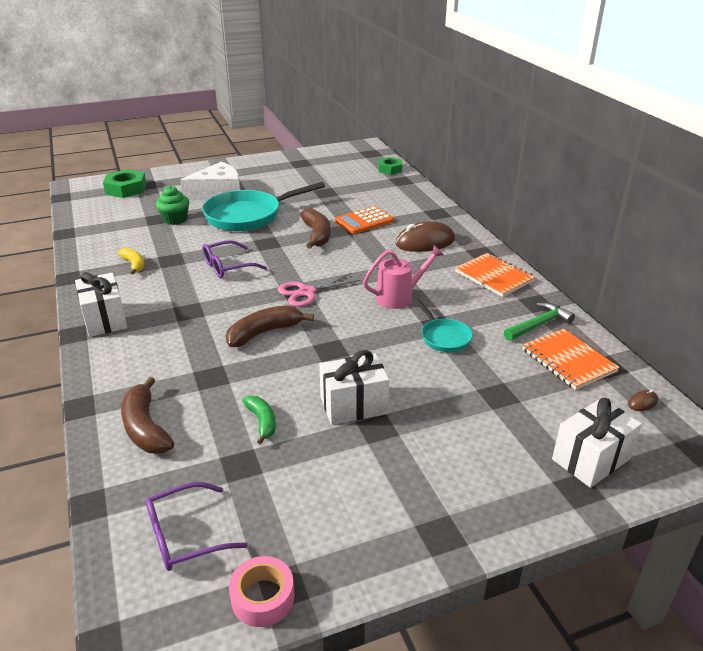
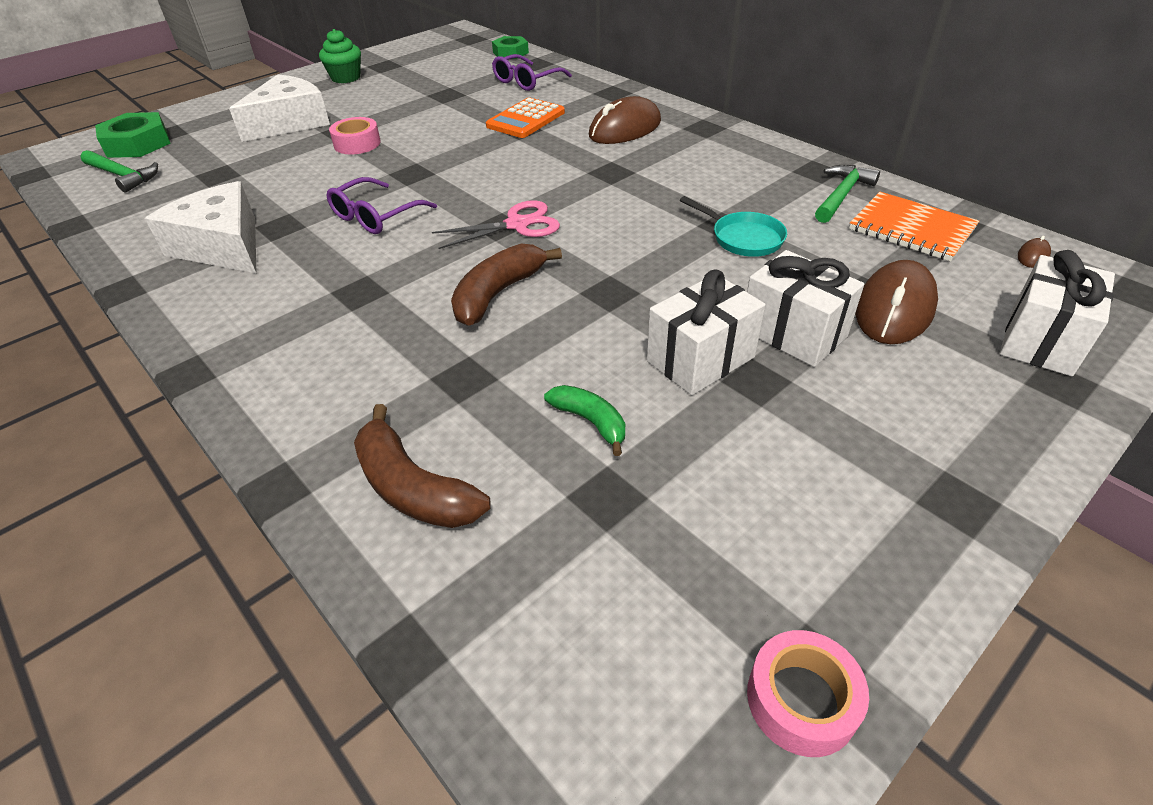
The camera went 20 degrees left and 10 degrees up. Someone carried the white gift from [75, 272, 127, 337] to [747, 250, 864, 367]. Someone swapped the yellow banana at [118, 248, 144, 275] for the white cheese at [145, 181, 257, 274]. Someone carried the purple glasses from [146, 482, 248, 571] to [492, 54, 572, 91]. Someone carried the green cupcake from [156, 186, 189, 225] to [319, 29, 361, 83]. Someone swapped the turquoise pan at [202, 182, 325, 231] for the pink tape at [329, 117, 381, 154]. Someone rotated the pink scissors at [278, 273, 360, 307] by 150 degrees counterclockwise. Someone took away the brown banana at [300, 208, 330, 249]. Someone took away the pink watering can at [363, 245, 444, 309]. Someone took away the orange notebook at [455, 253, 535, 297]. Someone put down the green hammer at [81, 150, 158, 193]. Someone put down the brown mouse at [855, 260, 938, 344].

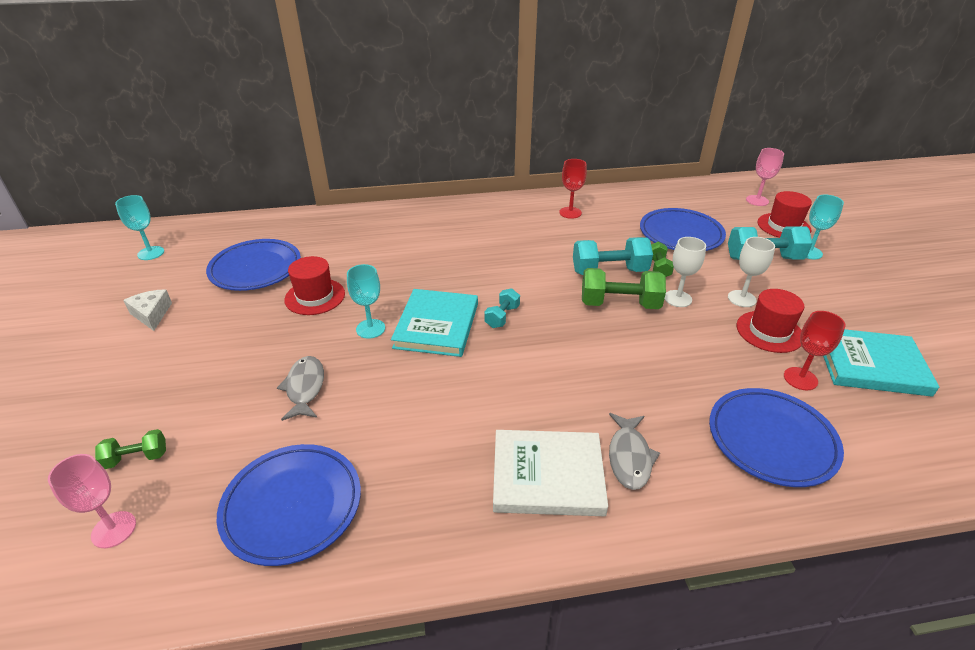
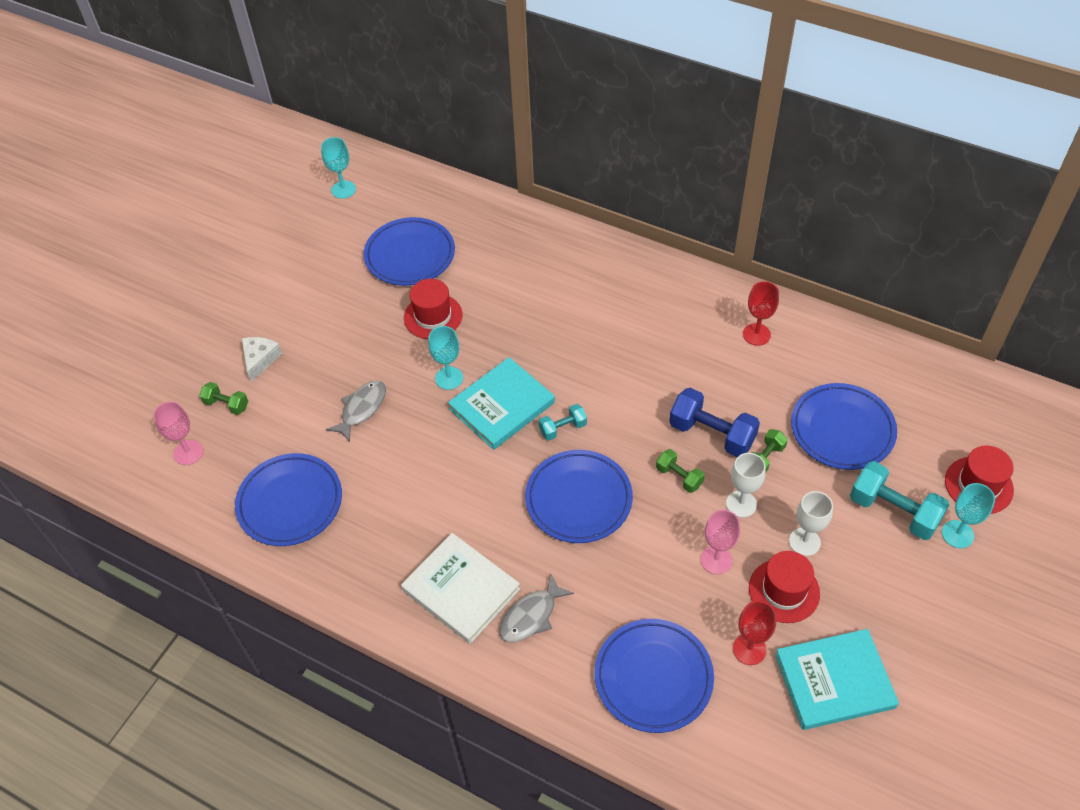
The camera went 40 degrees right and 15 degrees up. Someone carried the white cheese from [123, 289, 172, 331] to [242, 337, 282, 382]. Someone repainted the turquoise dumbbell at [573, 237, 653, 275], which became the blue dumbbell at [669, 388, 760, 457]. Someone scaled the green dumbbell at [582, 268, 666, 309] by 0.55. Someone carried the pink goblet from [746, 148, 784, 206] to [701, 510, 740, 574]. Someone rotated the turquoise book at [823, 329, 939, 397] by 60 degrees counterclockwise. Someone put down the blue plate at [525, 450, 633, 543].

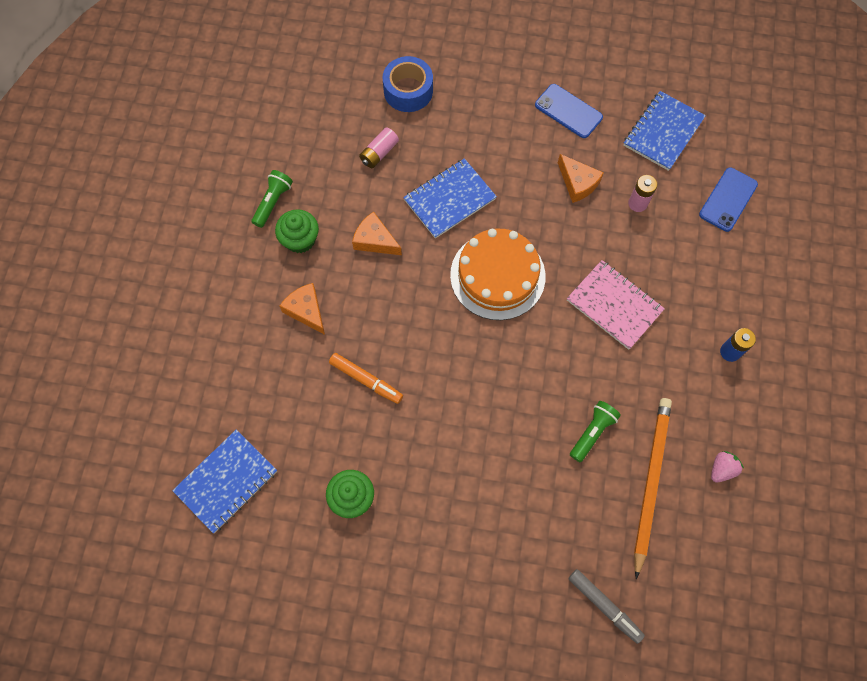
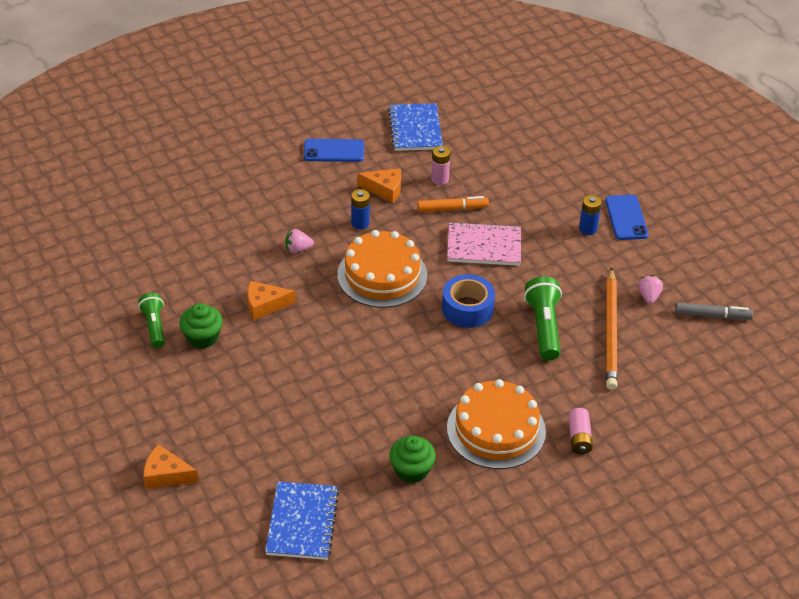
The camera went 40 degrees left and 25 degrees down. Someone carried the orange cheese from [280, 283, 325, 335] to [143, 444, 199, 489]. Someone carried the orange marker from [329, 353, 403, 404] to [417, 196, 489, 212]. Someone carried the pink battery from [359, 127, 399, 168] to [568, 408, 593, 454]. Someone carried the blue tape from [383, 56, 433, 112] to [442, 274, 495, 328]. Someone swapped the blue notebook at [403, 158, 497, 239] for the pink strawberry at [285, 229, 314, 253]. Someone carried the grey marker from [568, 569, 645, 644] to [675, 302, 753, 320]. Someone scaled the green flashlight at [570, 401, 621, 462] by 1.51. Someone rotated the orange pencil at [634, 398, 672, 579] by 150 degrees counterclockwise. Someone carried the blue phone from [699, 167, 758, 232] to [605, 195, 648, 240]. Someone put down the blue battery at [351, 189, 370, 229]. Someone put down the orange cake at [447, 379, 546, 469].

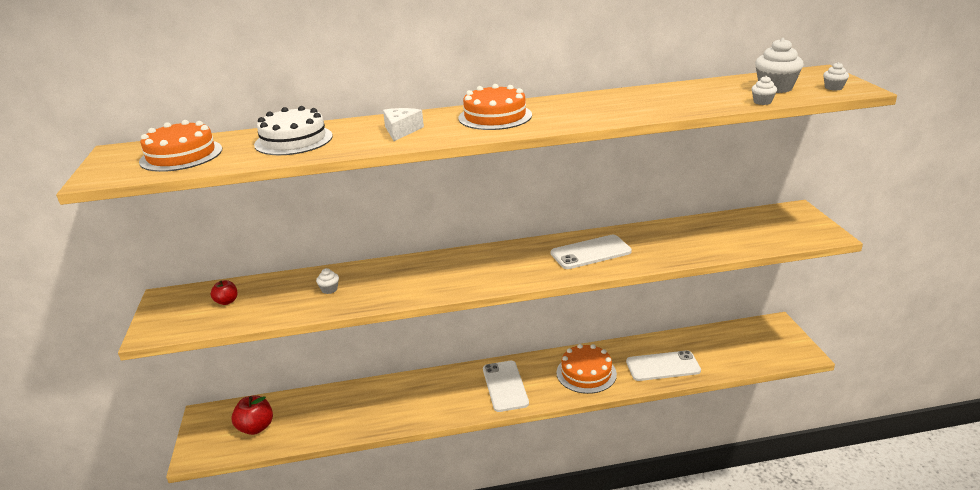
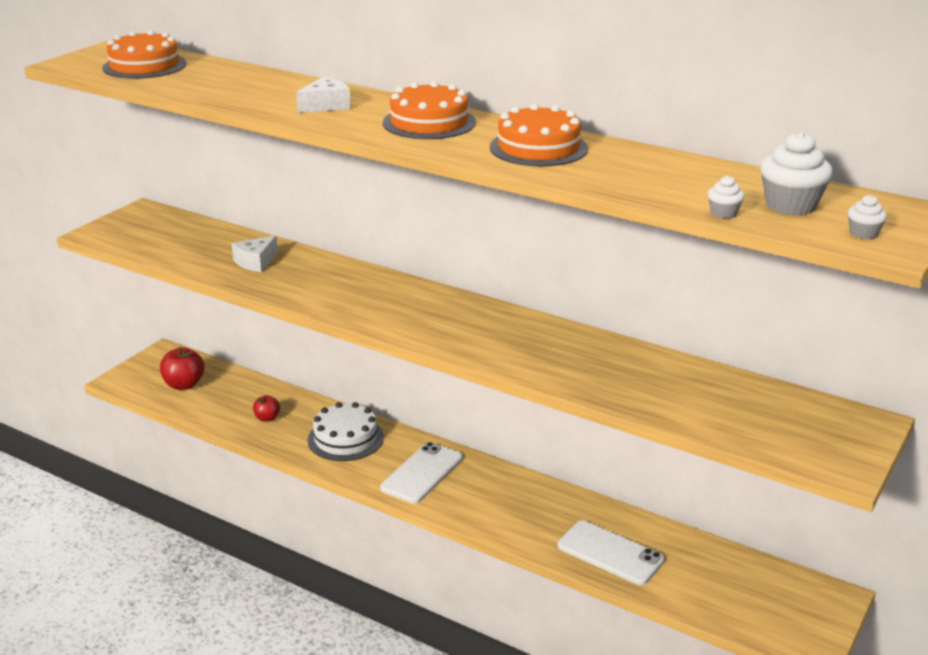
The camera went 40 degrees right and 0 degrees up. Someone carried the red apple from [211, 280, 237, 305] to [253, 395, 280, 422]. Someone carried the white cake from [254, 106, 333, 155] to [308, 402, 384, 461]. Someone swapped the white cupcake at [316, 268, 339, 294] for the white cheese at [231, 236, 278, 272]. Someone took away the white phone at [551, 235, 632, 269]. Someone carried the orange cake from [556, 344, 617, 394] to [490, 104, 588, 166].

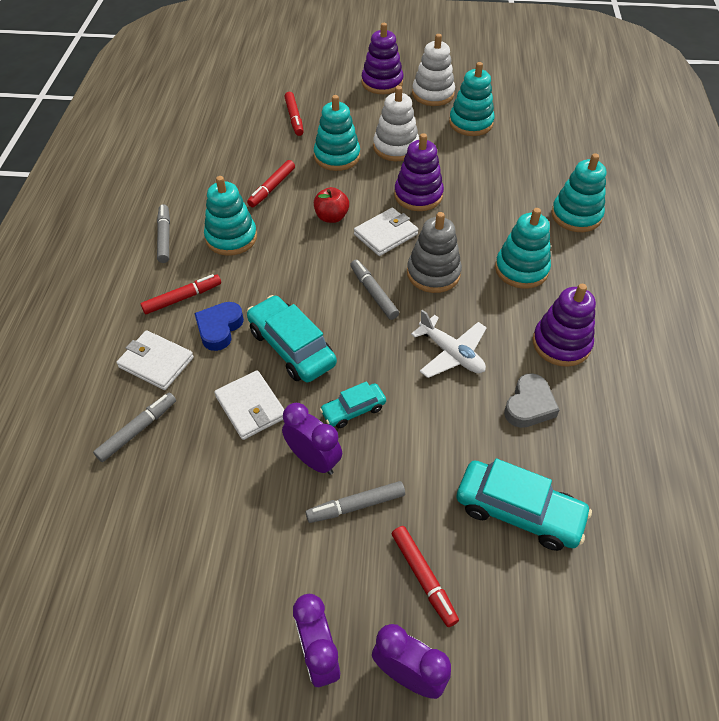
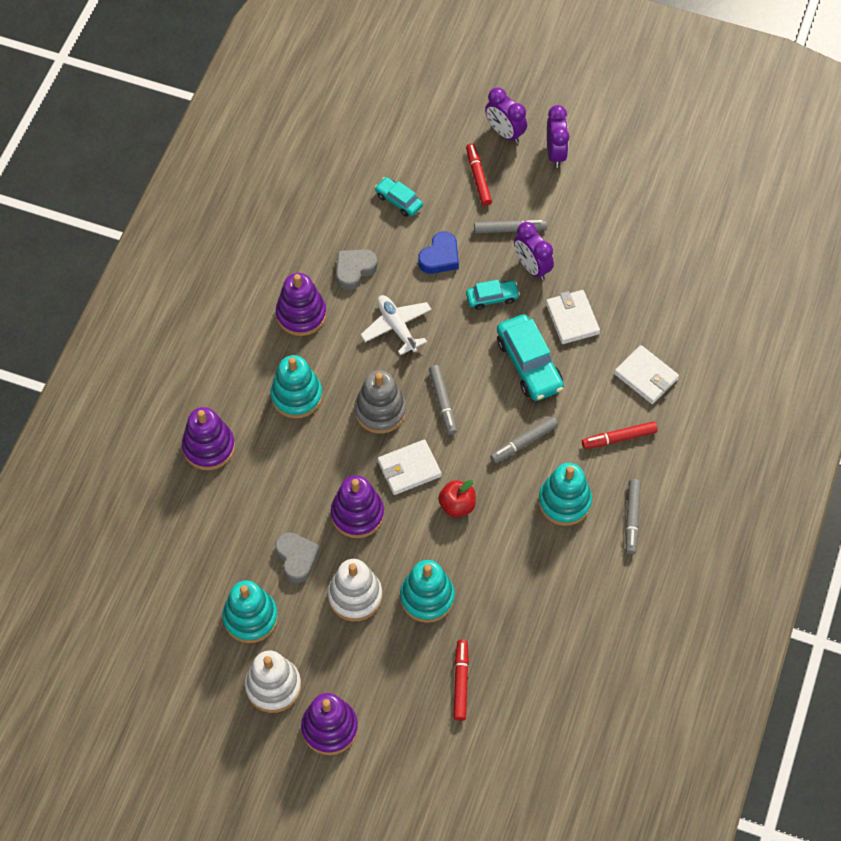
The camera went 165 degrees left and 10 degrees up. Someone carried the grey marker from [93, 393, 176, 462] to [490, 417, 558, 463]. Someone carried the blue heart from [194, 302, 244, 351] to [418, 231, 459, 274]. Someone took away the red marker at [247, 160, 295, 208]. Someone scaled the turquoise car at [457, 458, 592, 551] by 0.57. Someone repainted the turquoise stacking toy at [551, 154, 606, 232], which became the purple stacking toy at [182, 407, 235, 470]. Someone put down the grey heart at [275, 532, 320, 583].

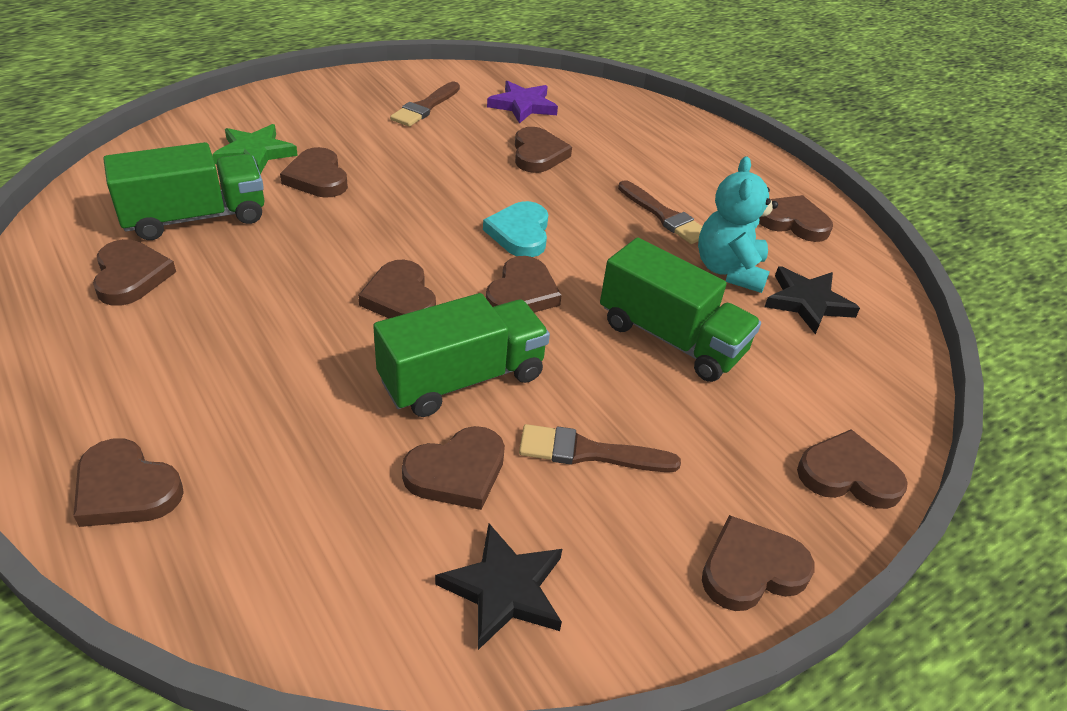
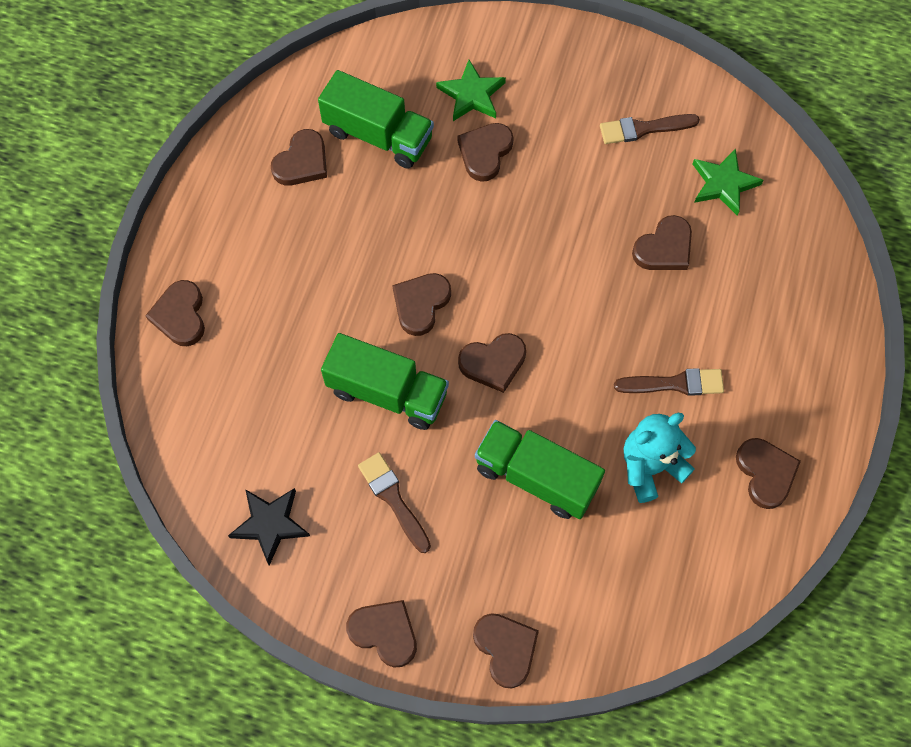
The camera went 55 degrees right and 25 degrees up. Someone took away the brown heart at [402, 426, 505, 510]. Someone took away the turquoise heart at [483, 201, 548, 257]. Someone repainted the purple star at [487, 81, 558, 124], which became the green star at [693, 148, 764, 216]. Someone rotated the green truck at [600, 237, 761, 382] by 120 degrees clockwise. Someone rotated the brown brush at [618, 180, 703, 244] by 105 degrees counterclockwise. Someone took away the black star at [764, 266, 860, 334].

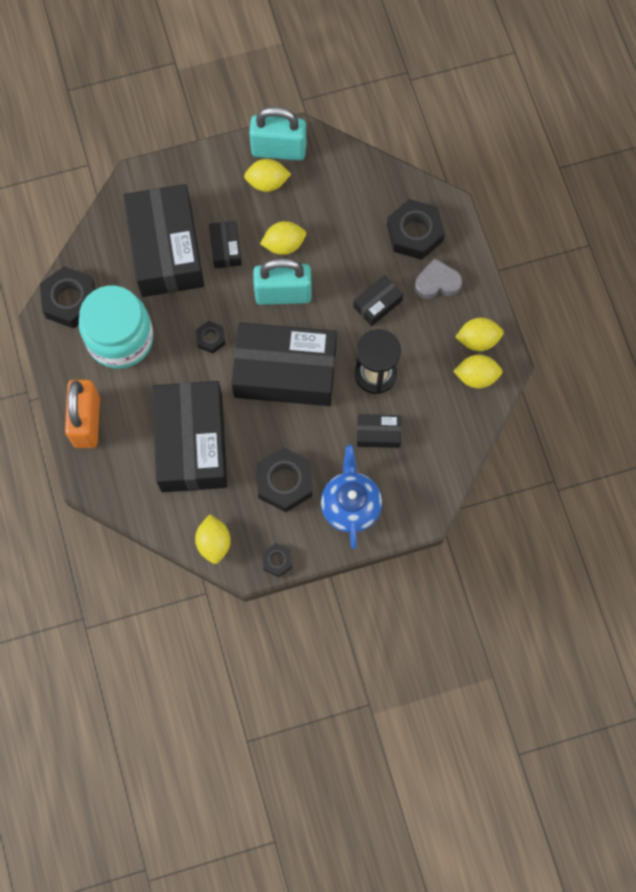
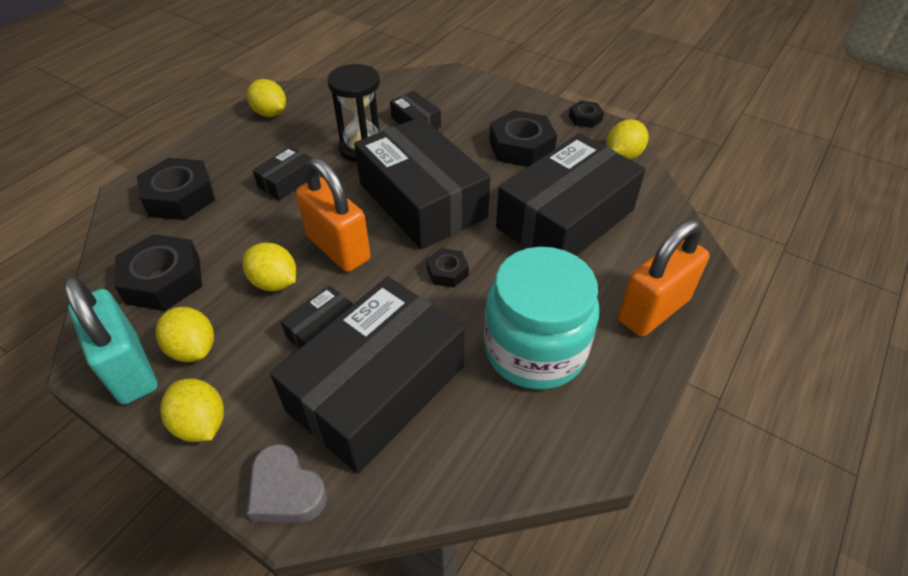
The camera went 130 degrees left and 25 degrees down. Someone carried the black nut from [40, 266, 95, 329] to [114, 234, 202, 311]. Someone repainted the turquoise padlock at [253, 258, 312, 305], which became the orange padlock at [296, 158, 370, 272]. Someone took away the blue teapot at [321, 445, 382, 549]. Someone rotated the black box at [353, 275, 403, 326] by 60 degrees counterclockwise. Someone carried the grey heart from [415, 258, 462, 299] to [247, 444, 327, 523]. Someone carried the yellow lemon from [453, 355, 503, 389] to [160, 379, 224, 442].

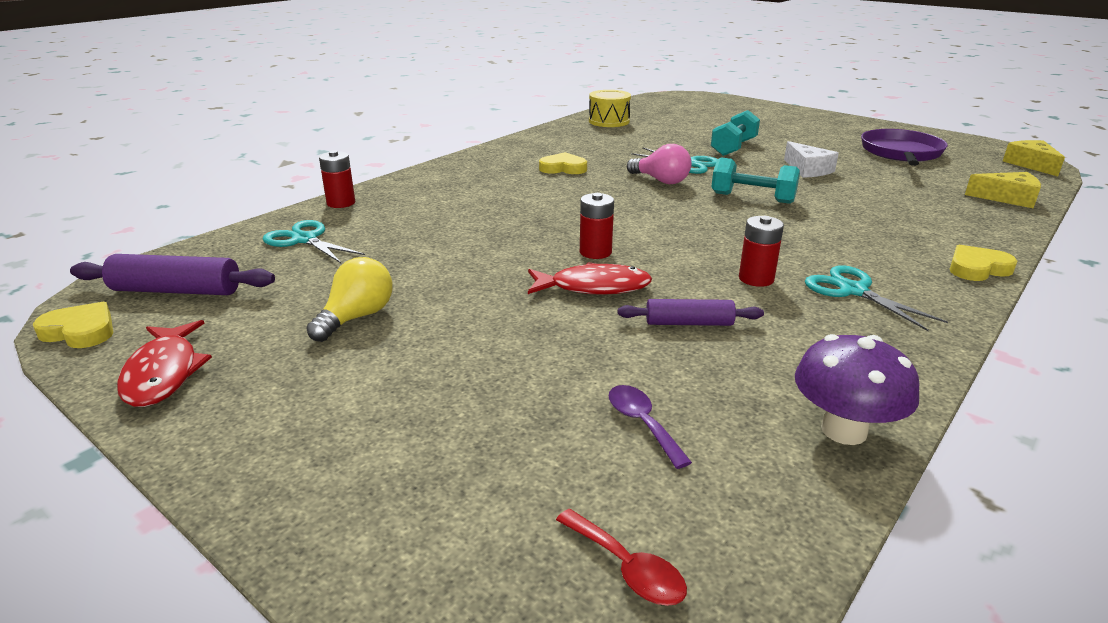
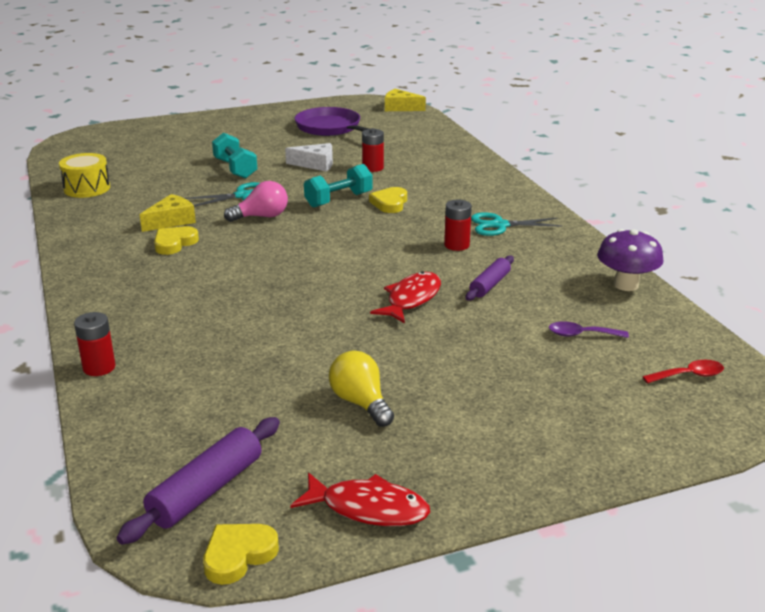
The camera went 60 degrees left and 0 degrees up. Someone took away the turquoise scissors at [262, 220, 365, 263]. Someone carried the red battery from [580, 193, 614, 259] to [362, 128, 384, 172]. Someone carried the yellow heart from [950, 245, 1017, 281] to [369, 187, 407, 213]. Someone carried the yellow cheese from [965, 172, 1041, 208] to [140, 194, 196, 232].

